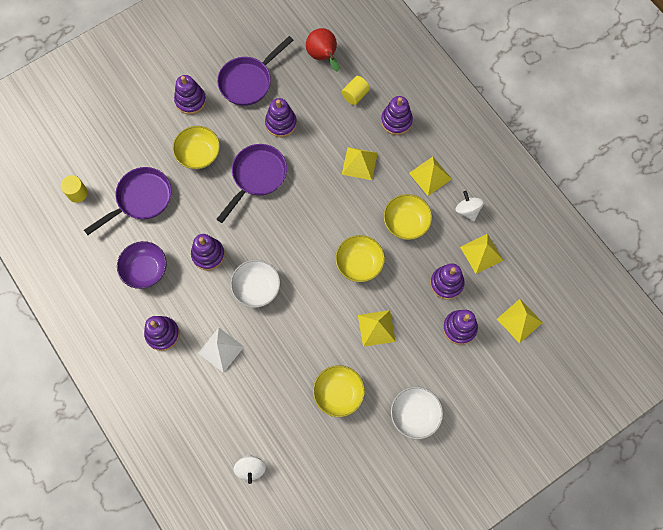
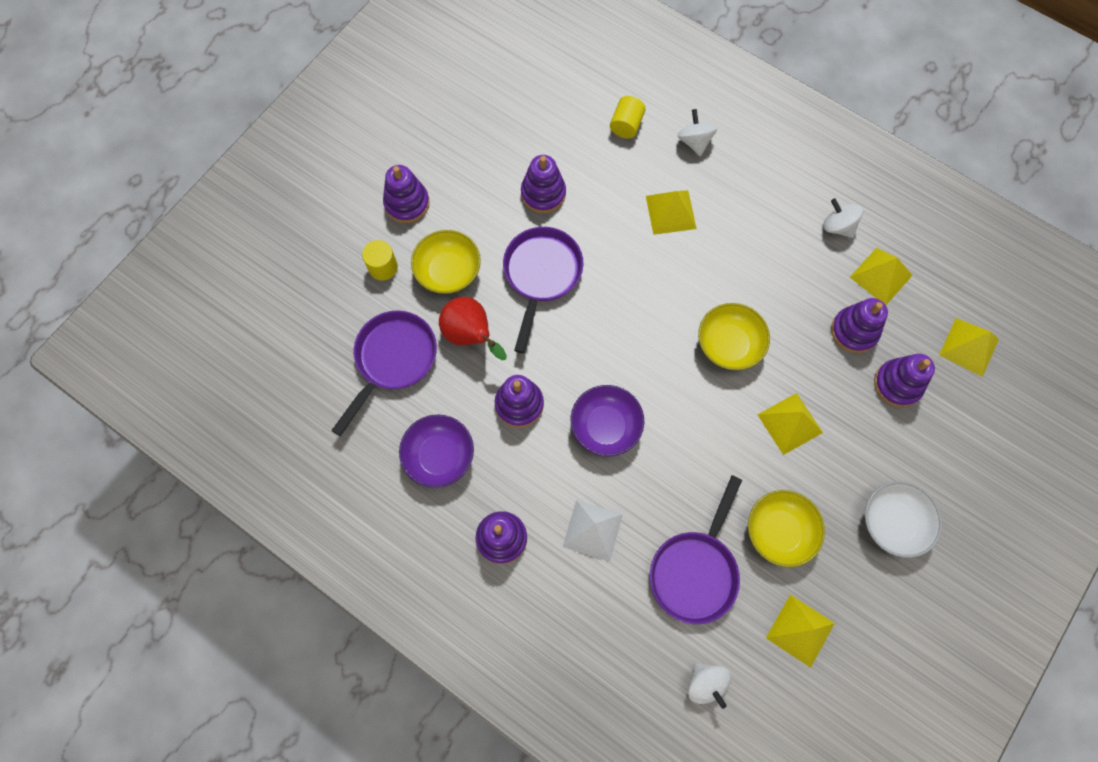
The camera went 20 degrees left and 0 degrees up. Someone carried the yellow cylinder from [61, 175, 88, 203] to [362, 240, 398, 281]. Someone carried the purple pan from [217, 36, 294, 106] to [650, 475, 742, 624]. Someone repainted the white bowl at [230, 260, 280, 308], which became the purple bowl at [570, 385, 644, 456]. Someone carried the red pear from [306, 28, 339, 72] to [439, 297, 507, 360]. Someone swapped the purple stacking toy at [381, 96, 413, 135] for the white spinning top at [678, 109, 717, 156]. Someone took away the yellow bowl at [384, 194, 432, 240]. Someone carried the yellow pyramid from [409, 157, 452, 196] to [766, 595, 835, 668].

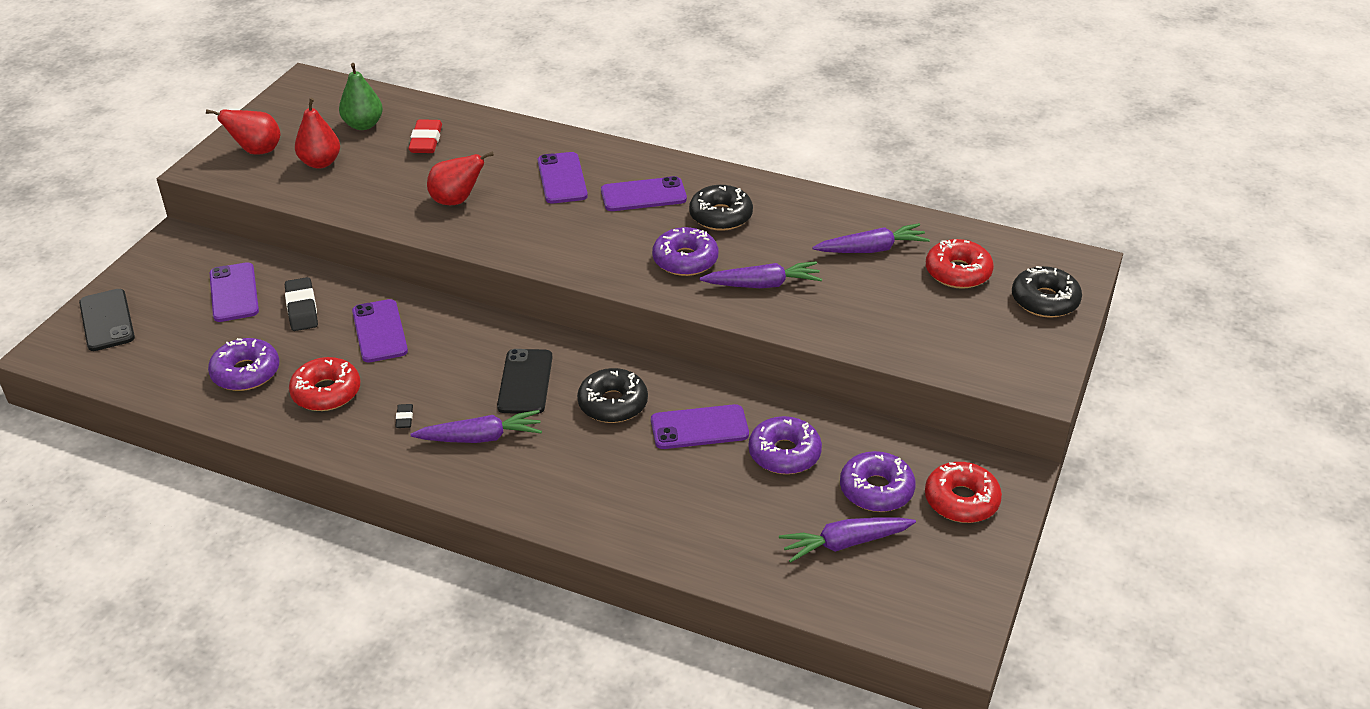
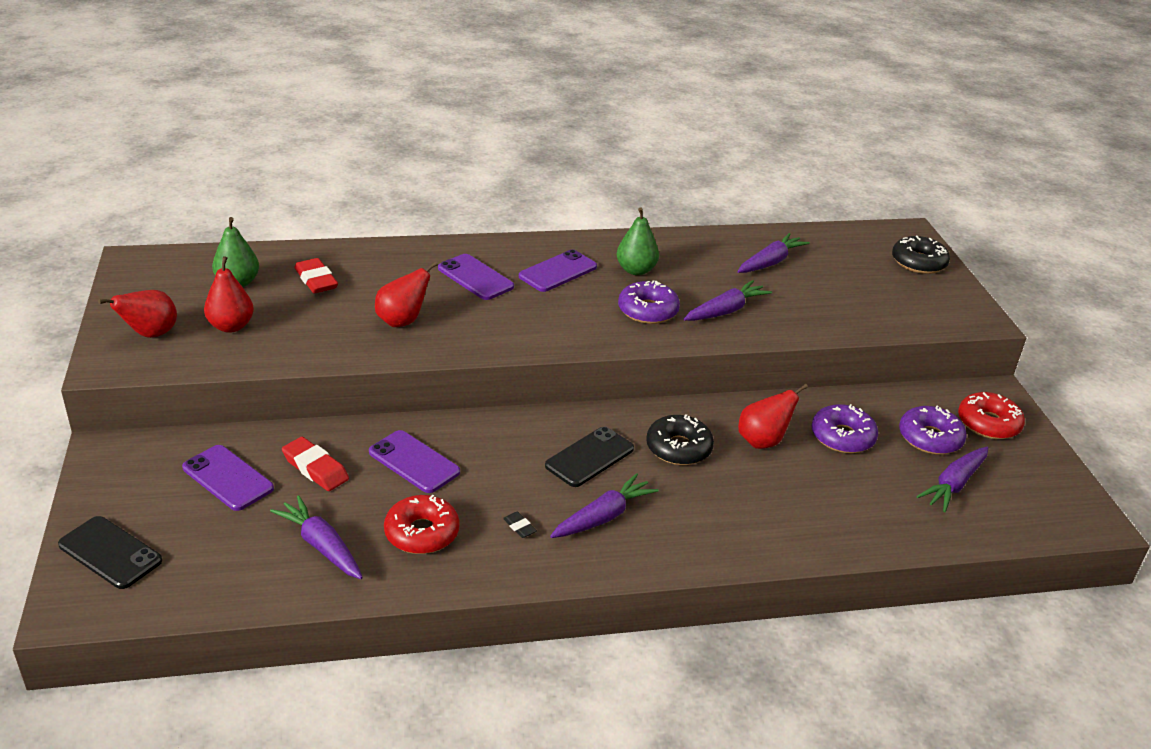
The camera went 35 degrees left and 5 degrees down. Someone swapped the purple donut at [208, 338, 279, 391] for the purple carrot at [270, 495, 363, 579]. Someone repainted the black eraser at [285, 277, 318, 331], which became the red eraser at [282, 437, 349, 491]. Someone rotated the black phone at [497, 349, 553, 414] by 75 degrees clockwise. Someone swapped the purple phone at [651, 404, 749, 449] for the red pear at [738, 384, 808, 449]. Someone swapped the black donut at [689, 185, 753, 231] for the green pear at [616, 207, 659, 275]. Someone took away the red donut at [926, 239, 994, 289].

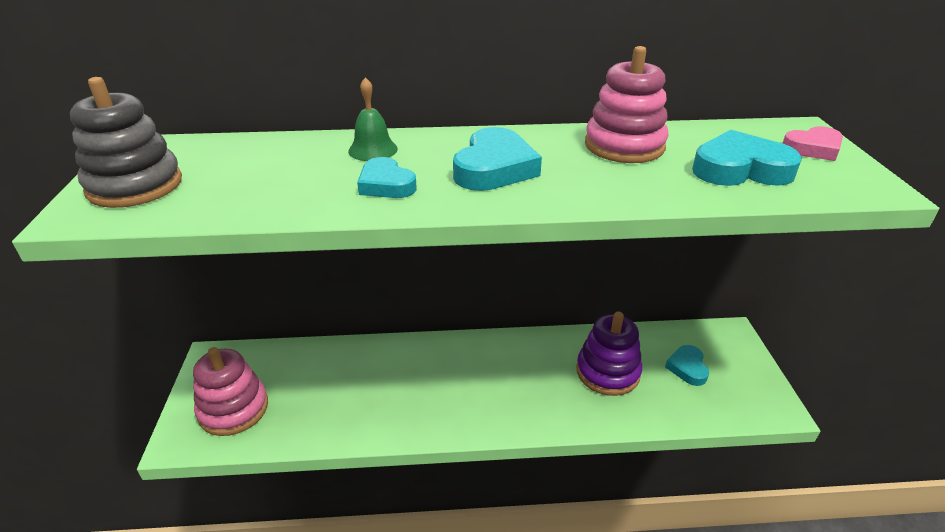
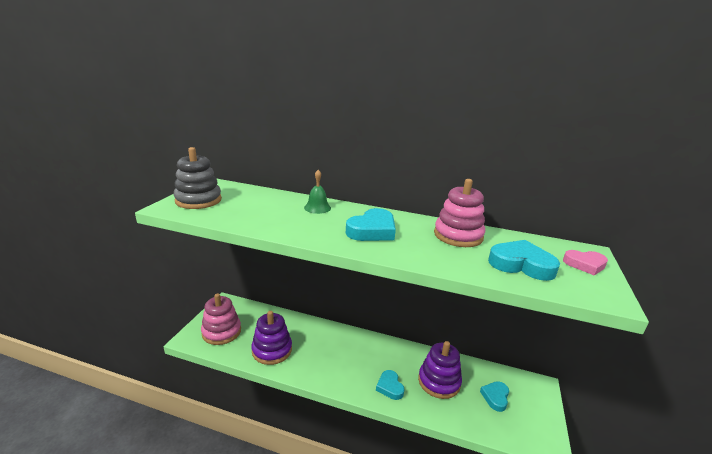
The camera went 20 degrees right and 10 degrees down. Someone carried the turquoise heart from [357, 157, 417, 198] to [376, 370, 405, 400]. Someone put down the purple stacking toy at [251, 311, 292, 365].

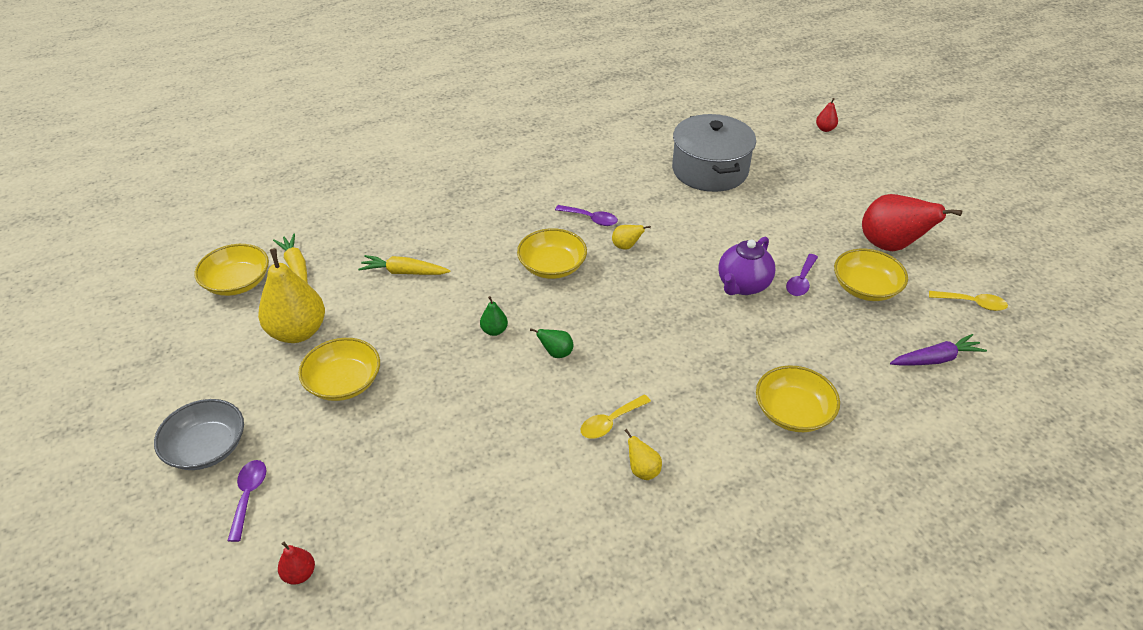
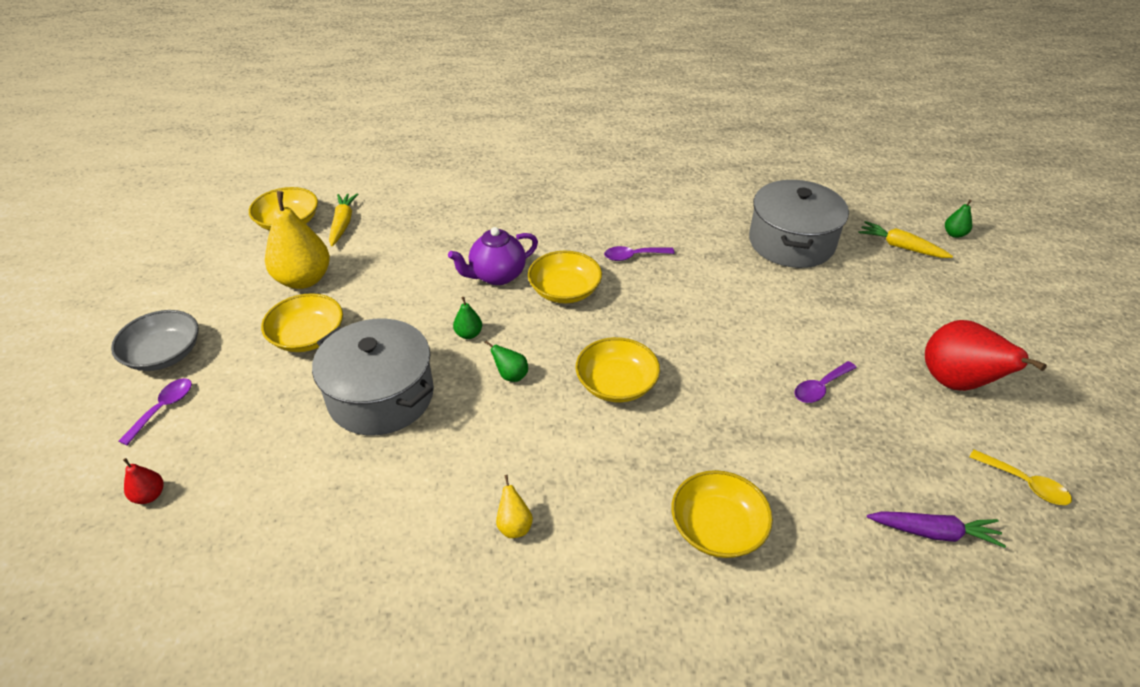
The camera went 25 degrees right and 0 degrees up. Someone carried the yellow carrot from [358, 255, 451, 275] to [859, 221, 953, 258]. Someone rotated the purple spoon at [555, 205, 618, 226] by 120 degrees clockwise. Someone took away the yellow spoon at [581, 395, 651, 439]. Someone took away the yellow pear at [612, 225, 651, 250]. Someone carried the purple teapot from [718, 236, 776, 295] to [448, 227, 538, 285]. Someone repainted the red pear at [816, 98, 838, 132], which became the green pear at [945, 200, 972, 238]. Someone carried the yellow bowl from [834, 249, 908, 301] to [576, 337, 660, 403]. Someone put down the grey pot at [312, 319, 434, 435].

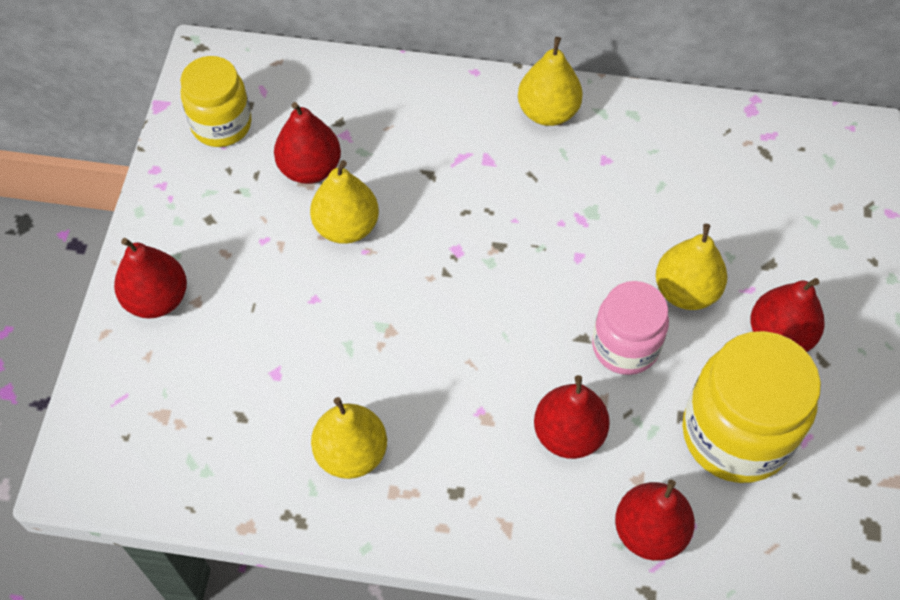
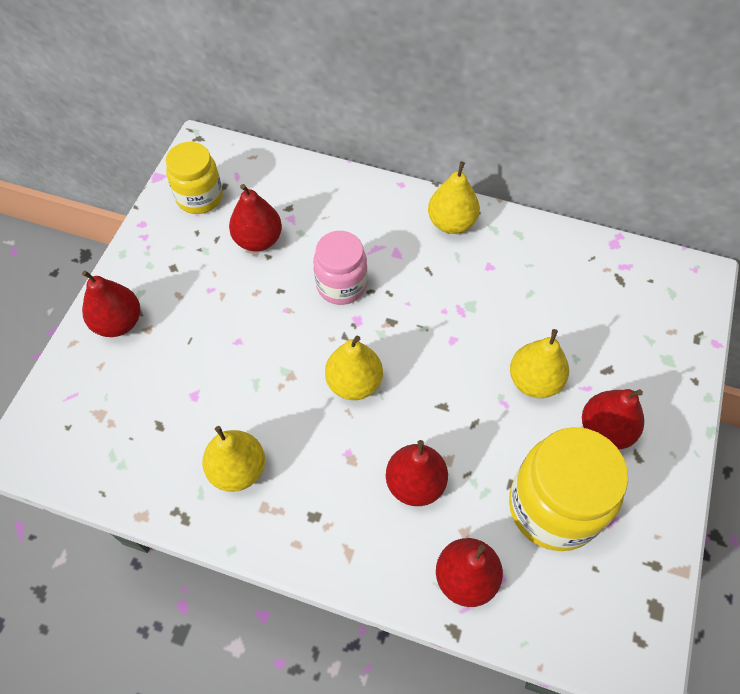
The camera went 10 degrees right and 0 degrees up. Someone carried the yellow pear from [310, 160, 379, 244] to [325, 336, 383, 400]. Someone carried the pink jar from [592, 281, 669, 375] to [313, 231, 367, 305].

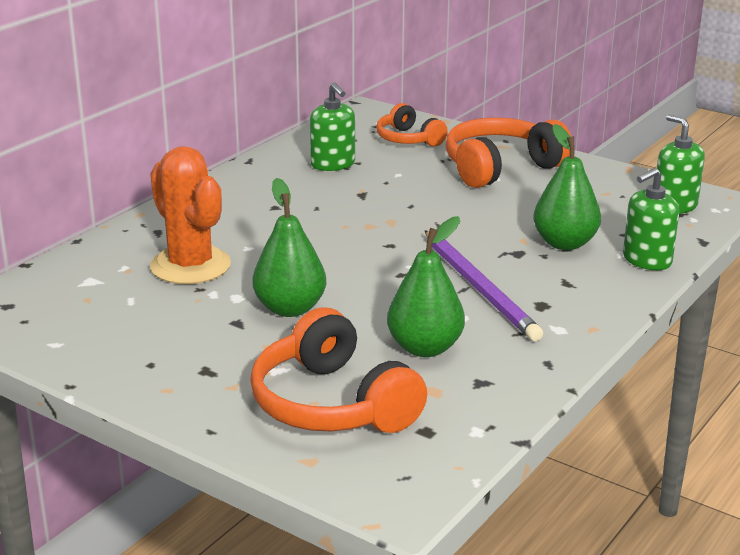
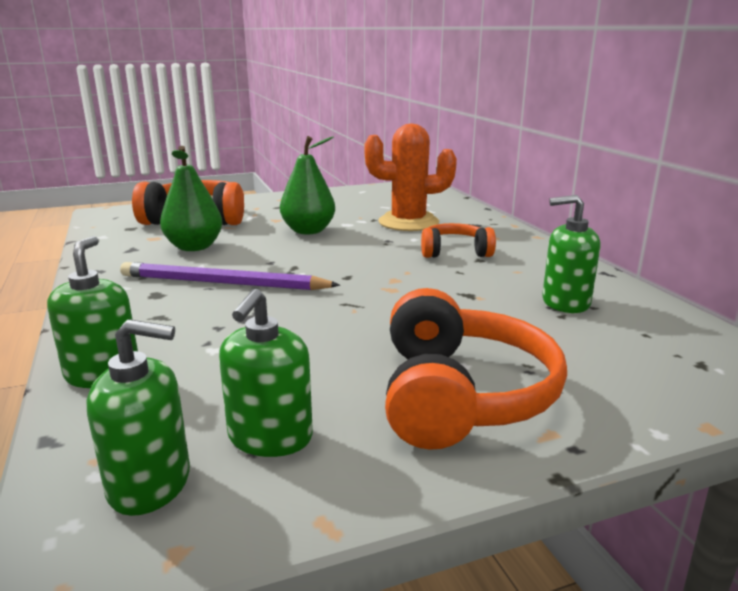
The camera went 125 degrees right and 5 degrees down. Someone carried the orange headphones from [376, 103, 448, 147] to [421, 223, 496, 258]. Someone took away the green pear at [533, 124, 601, 250]. Someone put down the green soap dispenser at [219, 289, 313, 457].

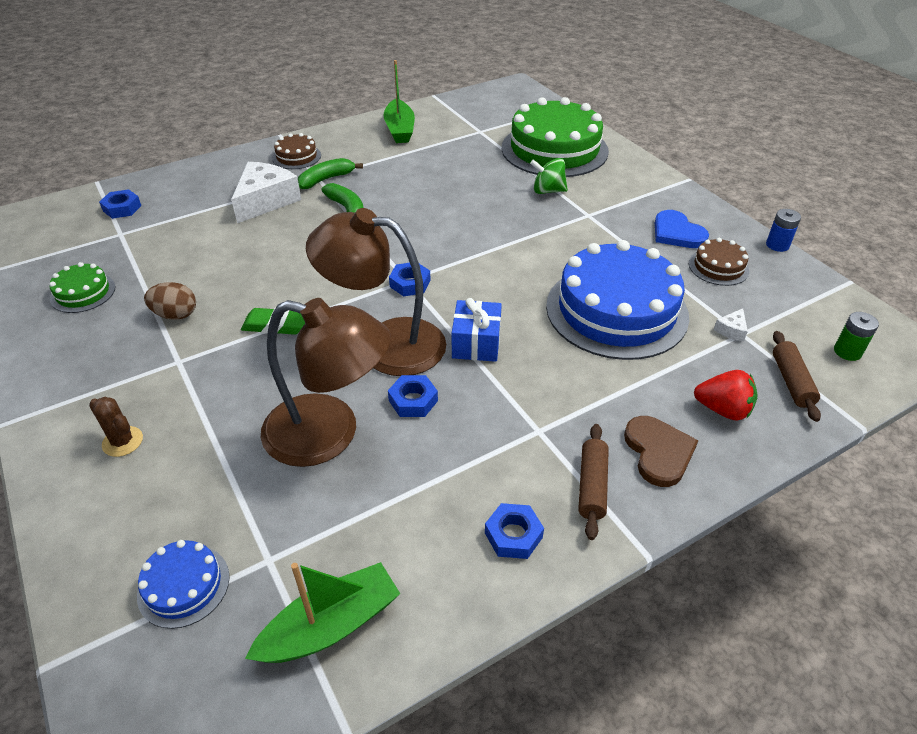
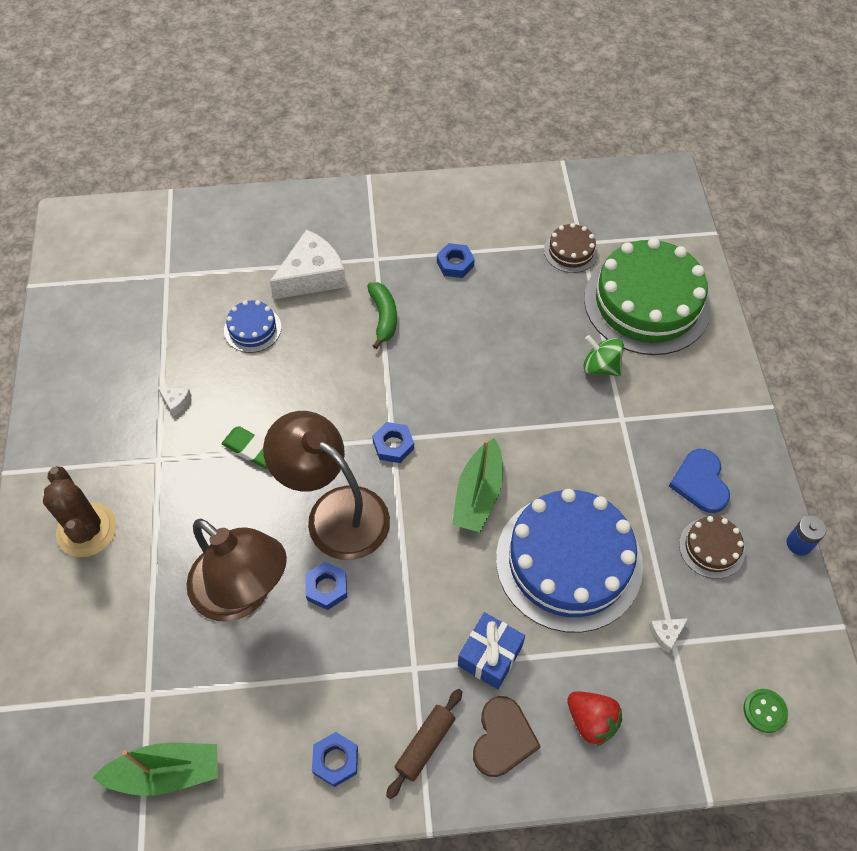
The camera went 25 degrees right and 15 degrees up. Someone took away the green cake at [49, 262, 116, 313]. Someone scaled the brown cactus at [89, 397, 143, 457] by 1.78. Someone carried the blue nut from [99, 189, 141, 219] to [437, 243, 475, 278]. Someone carried the blue cake from [137, 540, 230, 629] to [224, 300, 281, 353]. Someone swapped the brown egg at [144, 282, 196, 320] for the white cheese at [157, 386, 192, 416]. Someone carried the brown cake from [272, 133, 321, 169] to [544, 223, 598, 273]. Someone took away the green banana at [298, 158, 363, 189]. Someone carried the green boat from [384, 60, 415, 143] to [452, 438, 503, 532]. Someone carried the blue gift from [452, 298, 502, 362] to [458, 612, 525, 689]. Someone took away the brown rolling pin at [773, 331, 821, 422]. Someone swapped the green battery at [834, 312, 879, 361] for the green button at [743, 689, 788, 733].

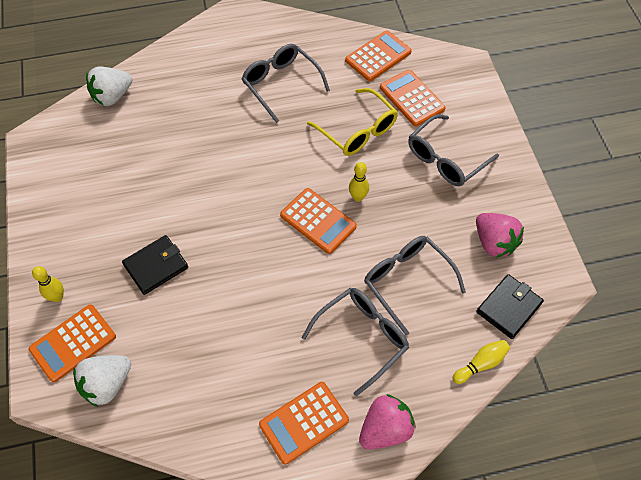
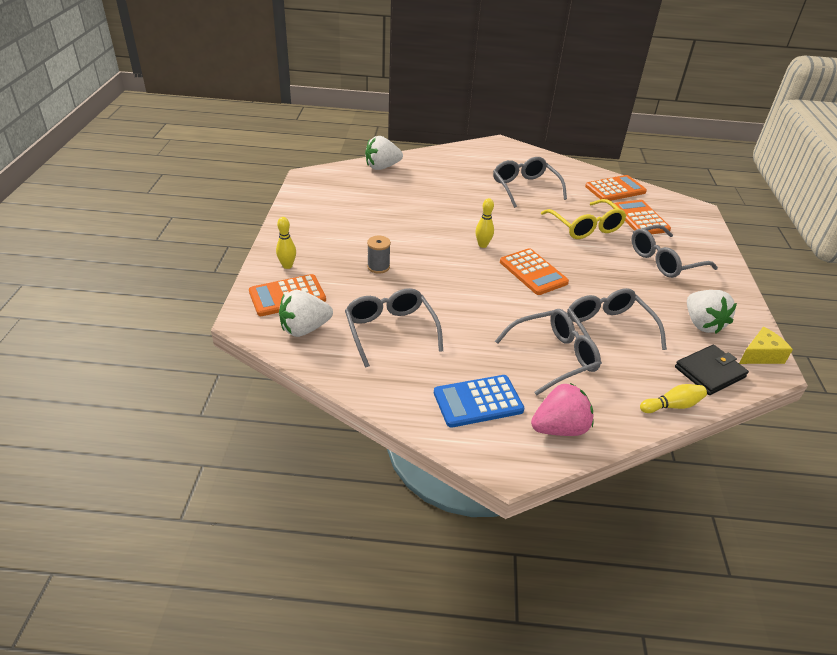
The camera went 15 degrees right and 20 degrees down. Someone swapped the black wallet at [122, 235, 188, 295] for the grey spool at [367, 236, 391, 274]. Someone repainted the orange calculator at [259, 382, 349, 465], which became the blue calculator at [434, 375, 524, 428]. Someone carried the yellow bowling pin from [349, 162, 369, 202] to [475, 198, 494, 248]. Someone repainted the pink strawberry at [476, 213, 524, 258], which became the white strawberry at [687, 290, 737, 334]. Someone put down the grey glasses at [345, 288, 443, 368]. Someone put down the yellow cheese at [739, 327, 793, 364].

